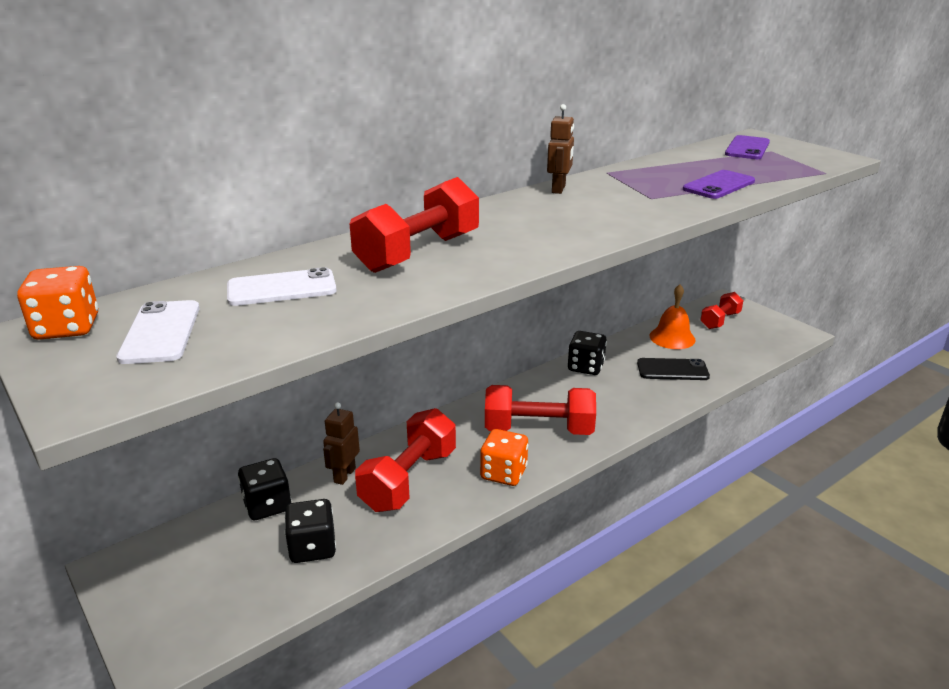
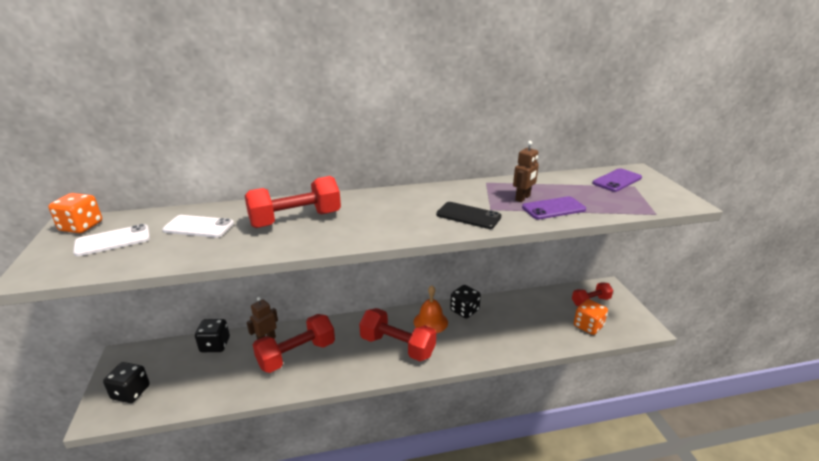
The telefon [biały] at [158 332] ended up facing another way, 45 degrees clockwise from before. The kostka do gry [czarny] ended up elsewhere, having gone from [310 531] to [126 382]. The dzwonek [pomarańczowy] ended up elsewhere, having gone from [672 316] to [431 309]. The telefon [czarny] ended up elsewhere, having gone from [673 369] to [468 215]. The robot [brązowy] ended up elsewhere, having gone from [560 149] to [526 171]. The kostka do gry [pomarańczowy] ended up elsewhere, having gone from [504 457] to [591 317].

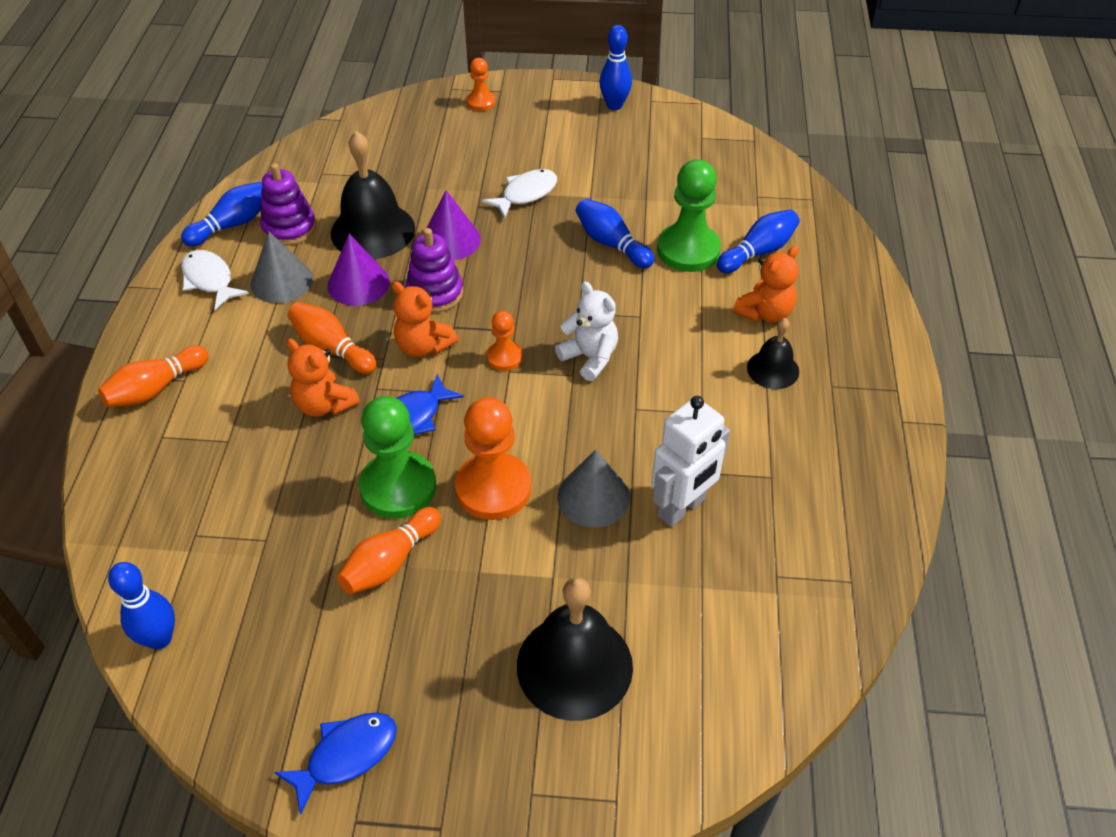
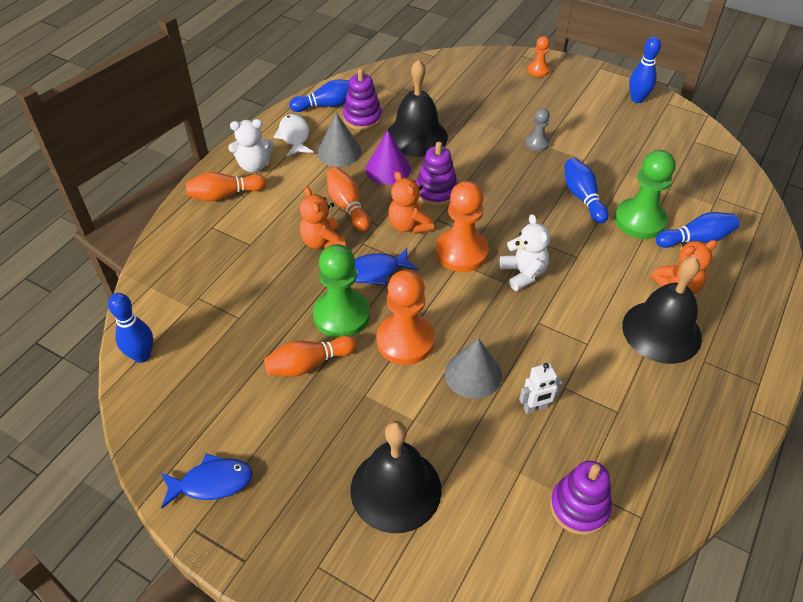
The second view gained the miś [biały] at [251 146]. The size of the pionek [pomarańczowy] at [504 341] changed by a factor of 1.91. The size of the robot [biały] at [690 461] changed by a factor of 0.56. Where the ryba [biały] stood at [519 193], the pionek [szary] came to stand at [537 129]. The second view gained the zabawka nakładanka [fioletowy] at [581 498]. The size of the dzwonek [czarny] at [773 353] changed by a factor of 1.82. The second view lost the stożek [fioletowy] at [454 225].

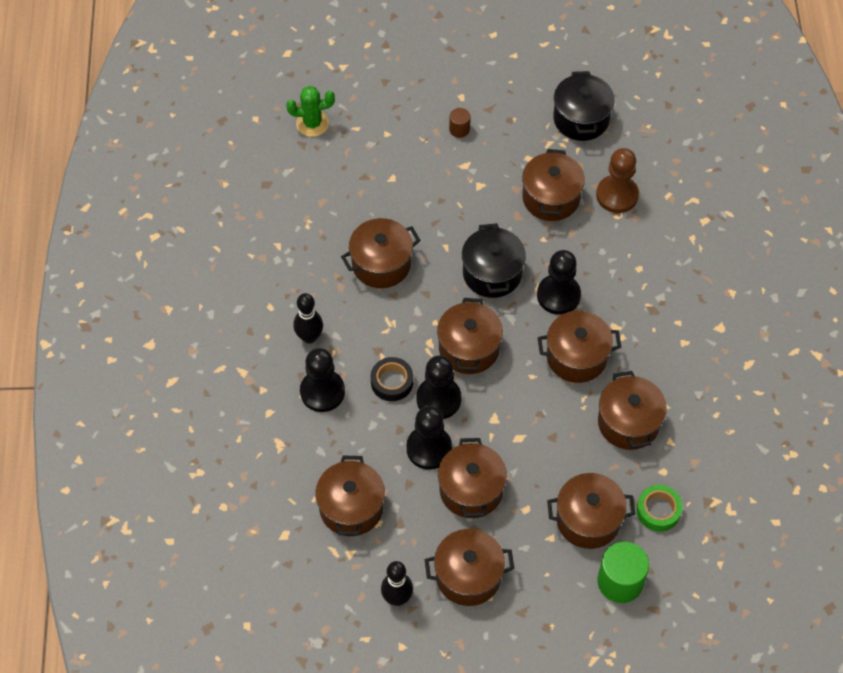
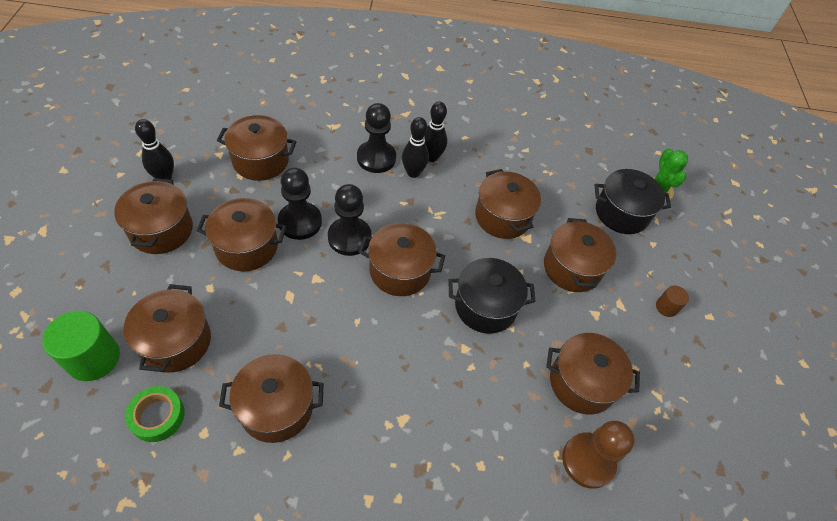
The second view gained the kręgiel [czarny] at [415 147]. The garnek [brązowy] ended up elsewhere, having gone from [579 347] to [580 255]. The garnek [czarny] ended up elsewhere, having gone from [584 106] to [633 201]. The second view lost the taśma klejąca [czarny] at [392 379]. The second view lost the pionek [czarny] at [559 282].

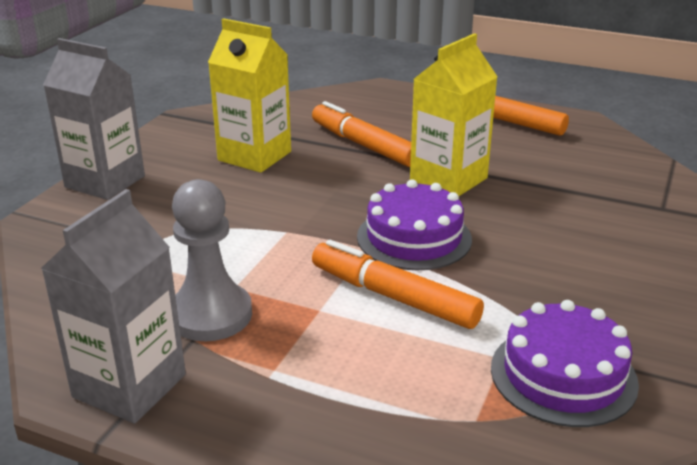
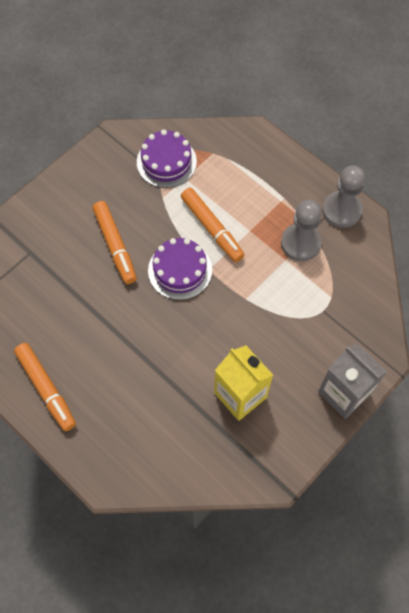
The flamaster [pomarańczowy] ended up elsewhere, having gone from [361 134] to [115 242]. Where the karton mleka [szary] stood at [113 306], the pionek [szary] came to stand at [343 196]. The second view lost the karton mleka [żółty] at [454 114].

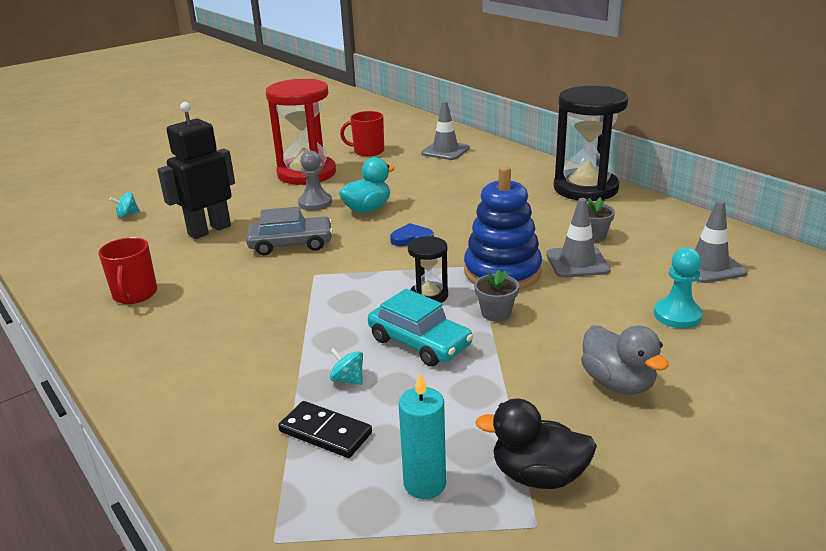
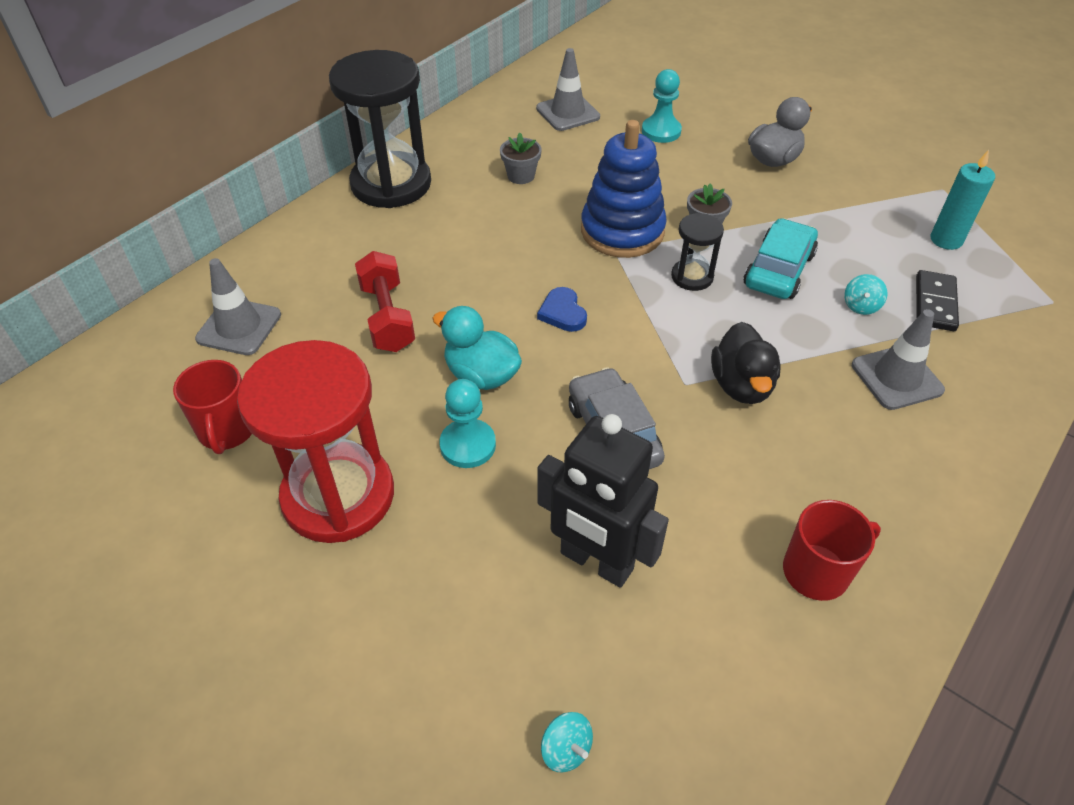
The second view gained the hantel [czerwony] at [385 301]. What was the pionek [szary] at [315 180] turned into the pionek [turkusowy] at [467 423]. The kaczka [czarny] ended up elsewhere, having gone from [536 444] to [746 363]. The pachołek [szary] ended up elsewhere, having gone from [578 238] to [898 359].

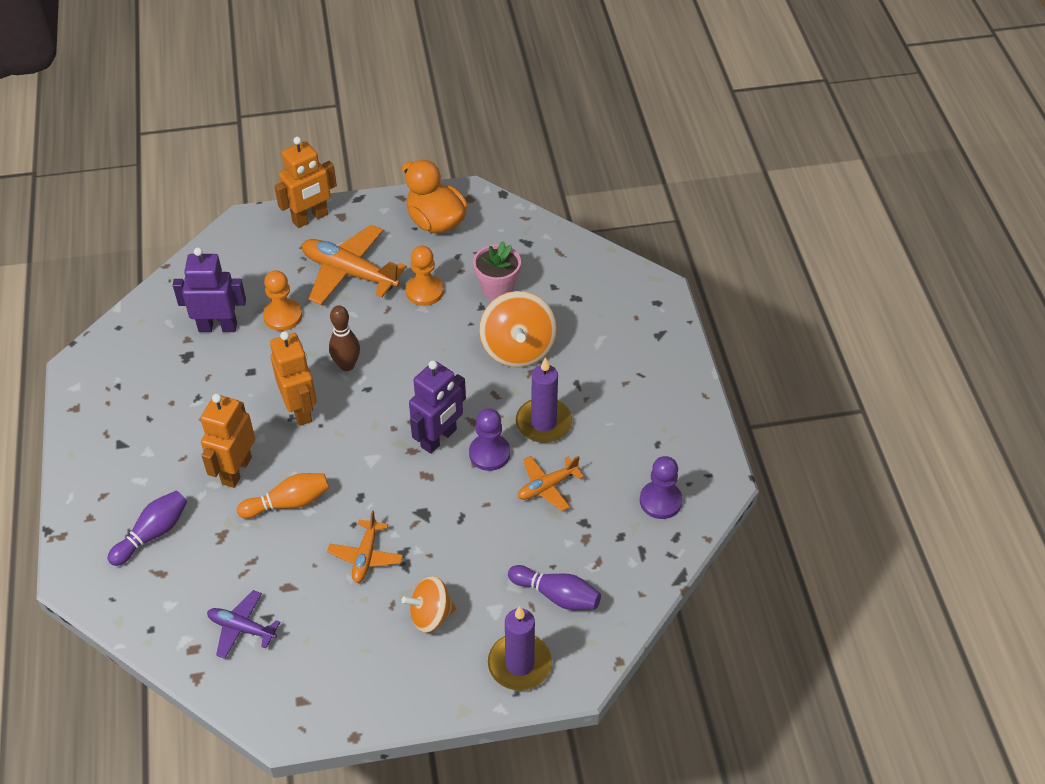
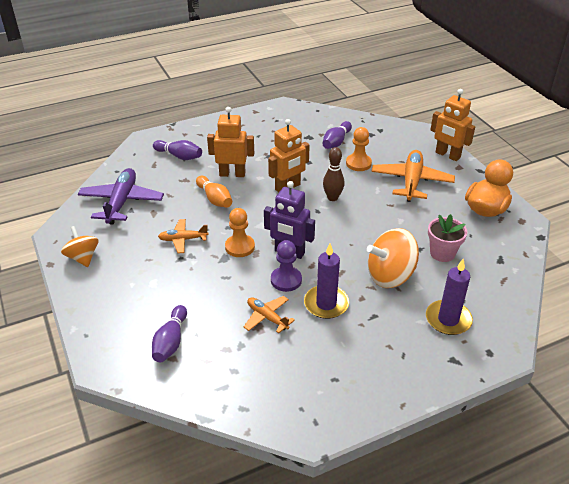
The bączek [pomarańczowy] ended up elsewhere, having gone from [428 604] to [79 246]. The size of the samolot [fioletowy] at [243 624] changed by a factor of 1.78. The pionek [pomarańczowy] ended up elsewhere, having gone from [425 276] to [240 232]. Where the robot [fioletowy] stood at [209 289], the kręgiel [fioletowy] came to stand at [337 135]. The świeca [fioletowy] ended up elsewhere, having gone from [520 648] to [449 297]. The second view lost the pionek [fioletowy] at [661 487].

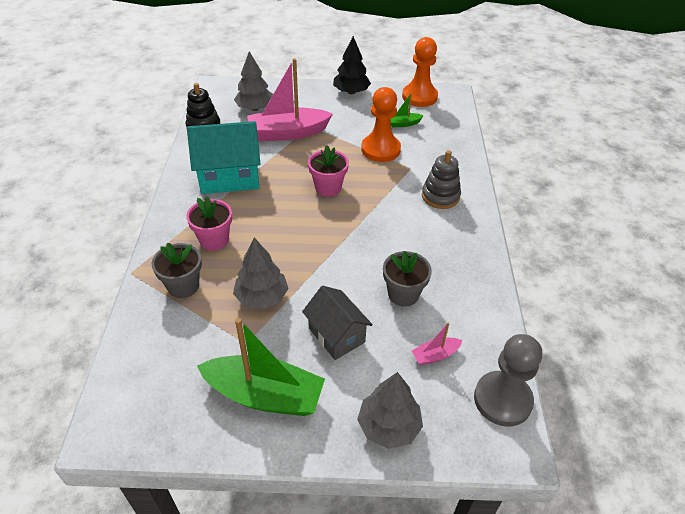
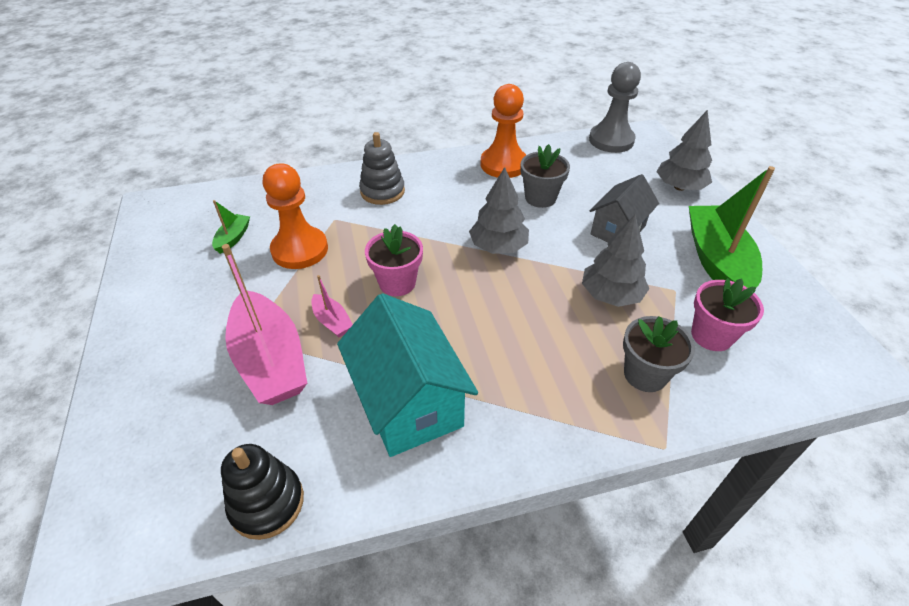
The łódka [zielony] at [407 110] ended up facing another way, 135 degrees counterclockwise from before. The łódka [różowy] ended up elsewhere, having gone from [437 344] to [332 306]. The drzewko [szary] ended up elsewhere, having gone from [253 81] to [499 210]. The pionek [pomarańczowy] ended up elsewhere, having gone from [420 72] to [503 131]. The doniczka [różowy] ended up elsewhere, having gone from [209 223] to [727 314]. The second view lost the drzewko [czarny] at [352 65].

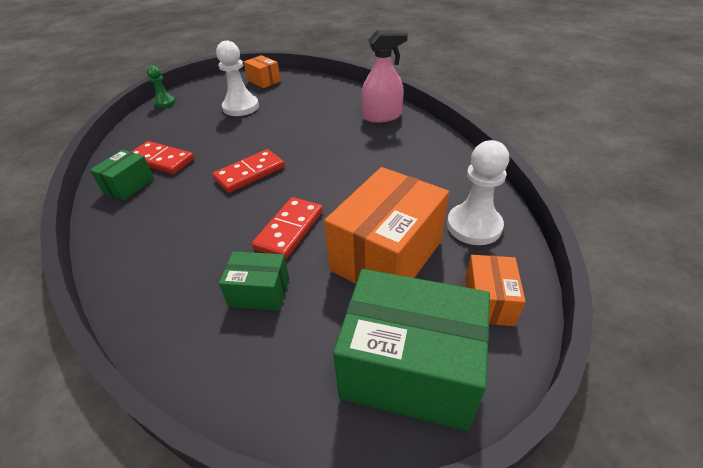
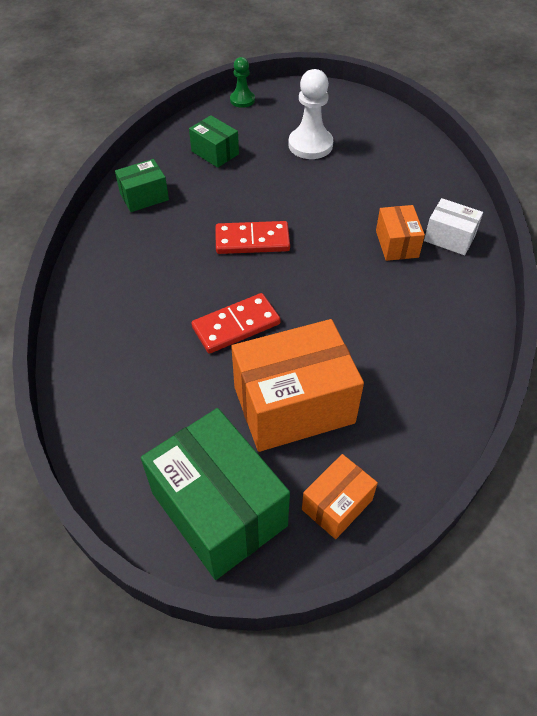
The pudełko [zielony] ended up elsewhere, having gone from [254 281] to [214 141]. The pudełko [pomarańczowy] ended up elsewhere, having gone from [262 71] to [400 233]. Where the spryskiwacz [różowy] stood at [384 76], the pudełko [biały] came to stand at [453 226]. The second view lost the kostka domina [czerwony] at [163 157]. The second view lost the pionek [biały] at [478 192].

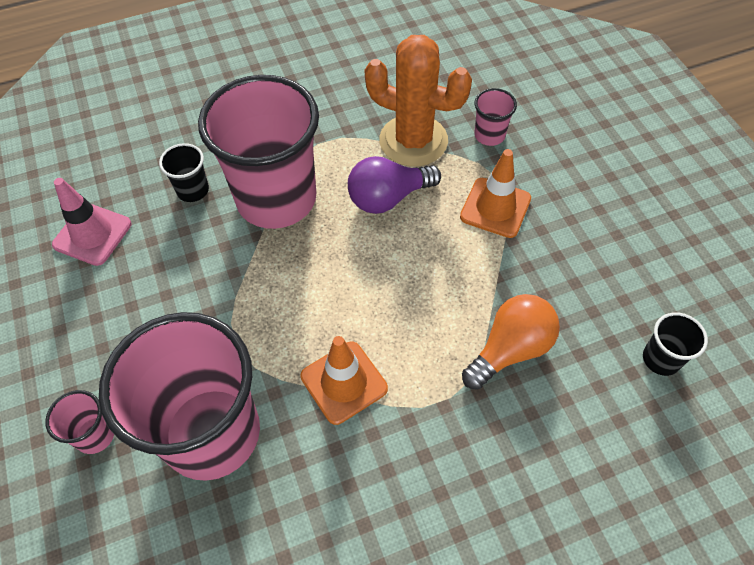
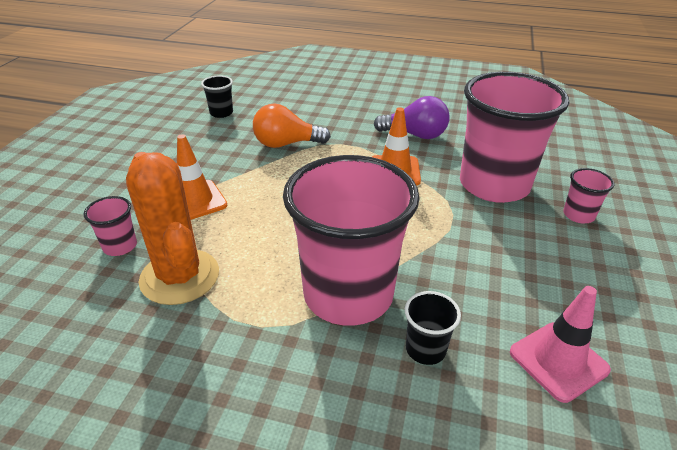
The żarówka [fioletowy] ended up elsewhere, having gone from [394 185] to [411 117].

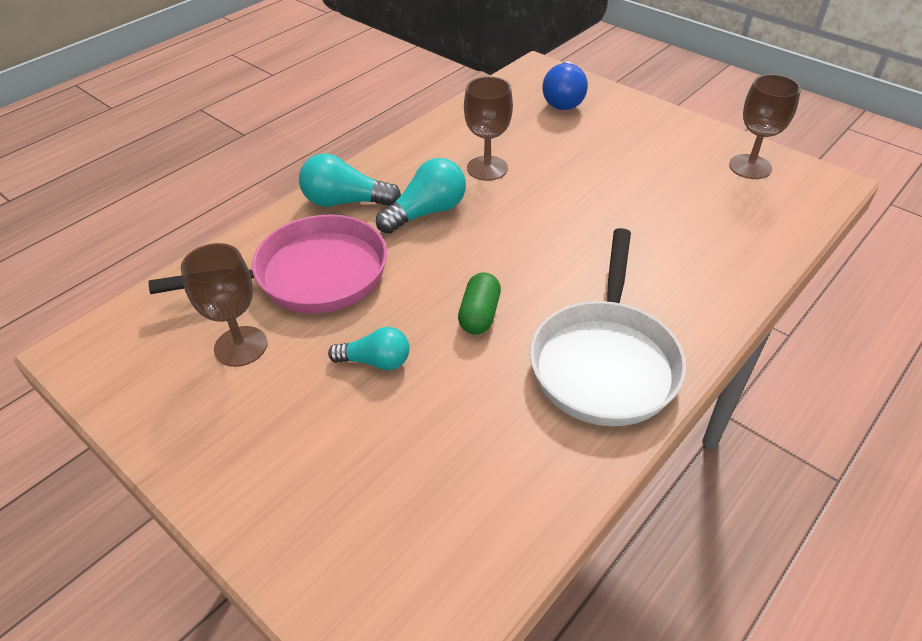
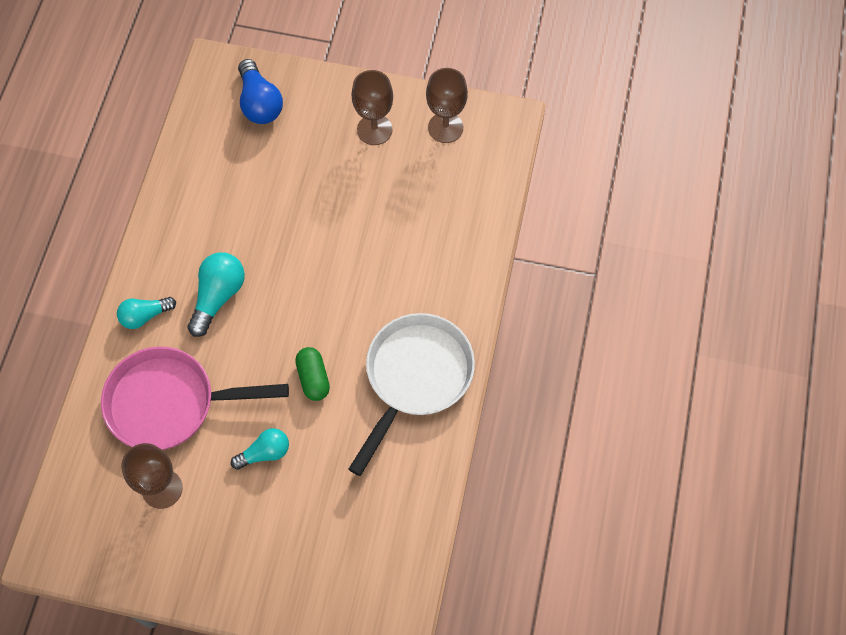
The patelnia [różowy] at [268 263] ended up facing another way, 135 degrees counterclockwise from before. The size of the żarówka [turkusowy] at [350 180] changed by a factor of 0.67. The patelnia [biały] at [608 327] ended up facing another way, 135 degrees counterclockwise from before. The kielich [brązowy] ended up elsewhere, having gone from [488 128] to [372 107].

